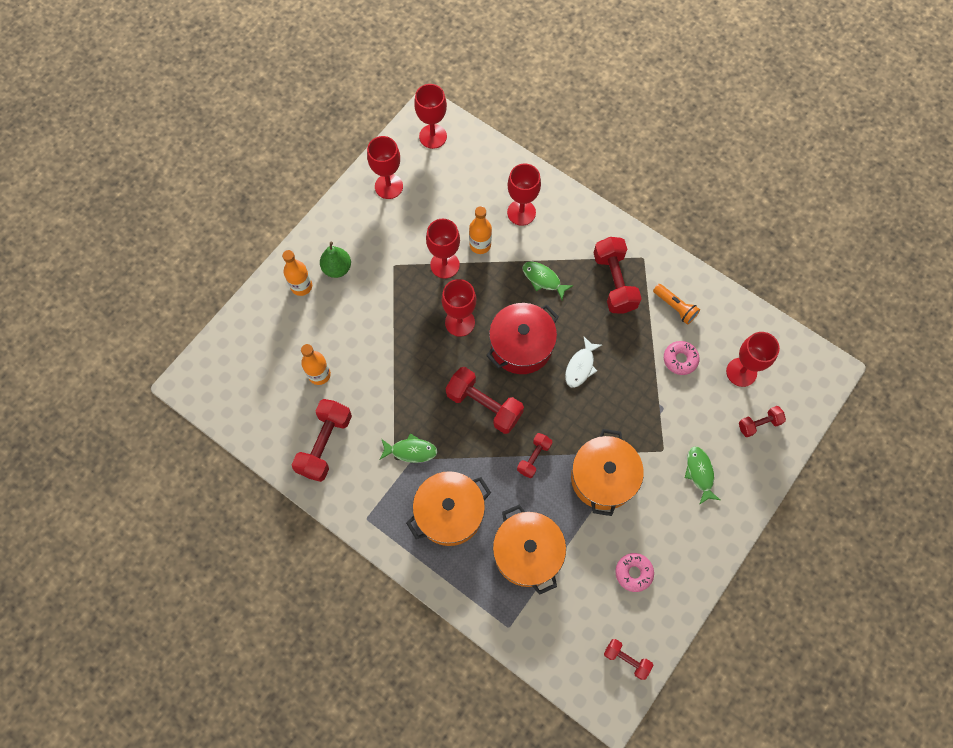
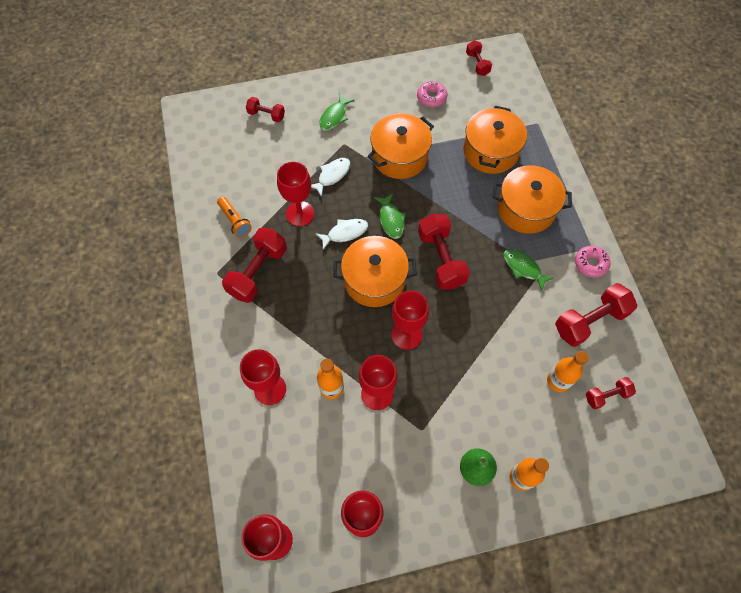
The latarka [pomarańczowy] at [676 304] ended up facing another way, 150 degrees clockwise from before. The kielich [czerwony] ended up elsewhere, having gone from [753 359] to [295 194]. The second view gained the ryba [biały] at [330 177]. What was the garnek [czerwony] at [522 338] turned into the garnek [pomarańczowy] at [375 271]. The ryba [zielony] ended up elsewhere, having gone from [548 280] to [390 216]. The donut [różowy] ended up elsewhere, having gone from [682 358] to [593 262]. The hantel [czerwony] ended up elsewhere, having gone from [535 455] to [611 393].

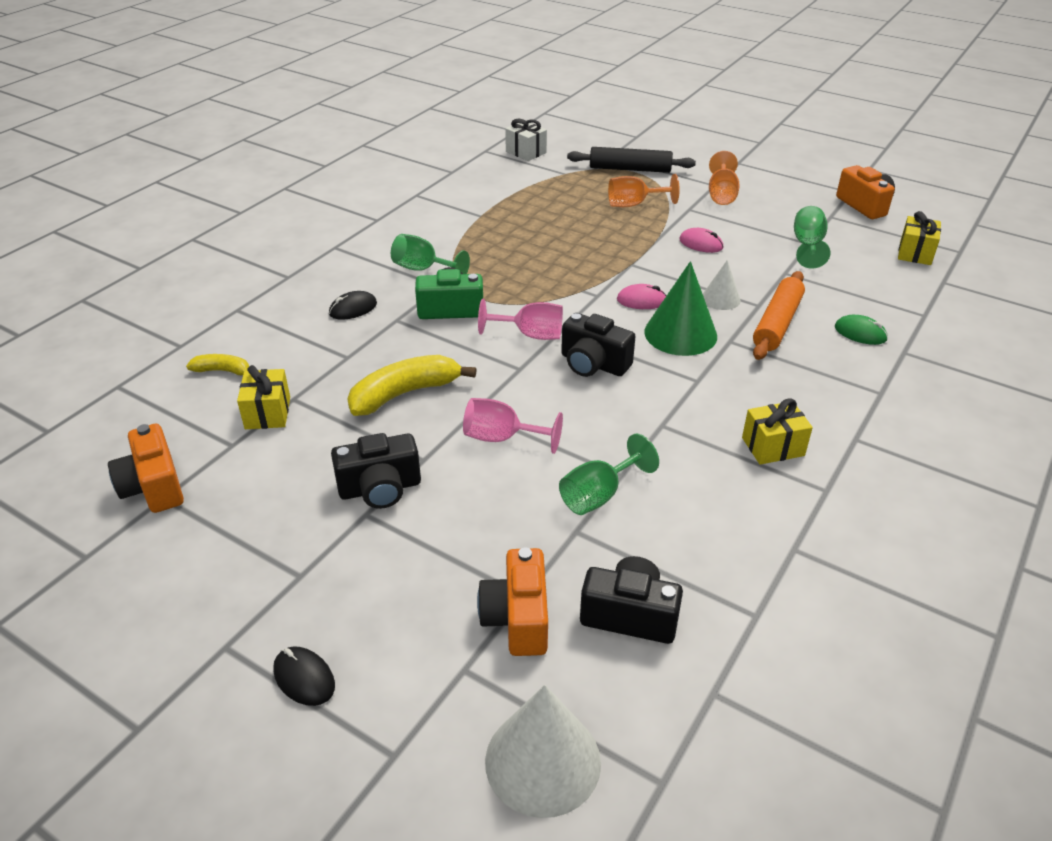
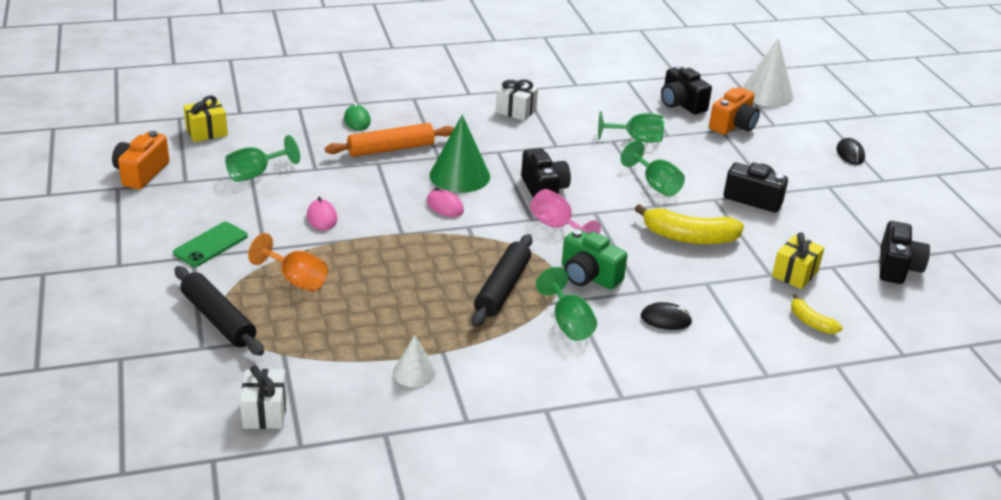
Where the kielich [pomarańczowy] stood at [724 178], the telefon [zielony] came to stand at [210 244]. The stożek [biały] ended up elsewhere, having gone from [722 285] to [414 361]. The second view gained the wałek do ciasta [czarny] at [502 280]. What was the prezent [żółty] at [777 431] turned into the prezent [biały] at [517 100]. What was the kielich [różowy] at [513 426] turned into the kielich [zielony] at [652 168]. What was the aparat fotograficzny [pomarańczowy] at [146 468] turned into the aparat fotograficzny [czarny] at [905 252].

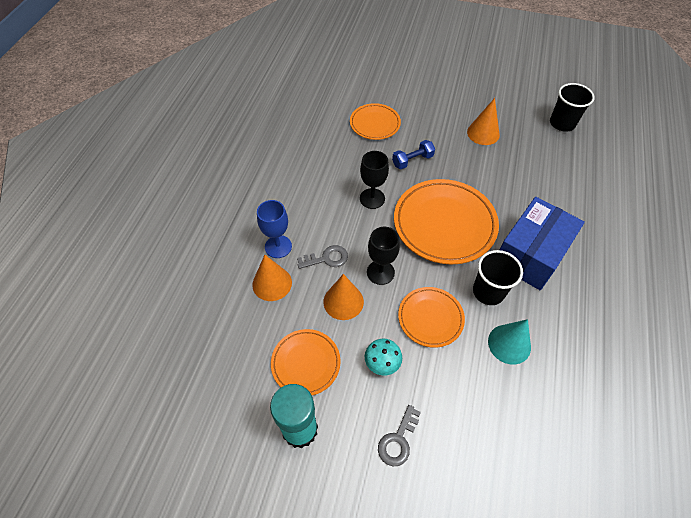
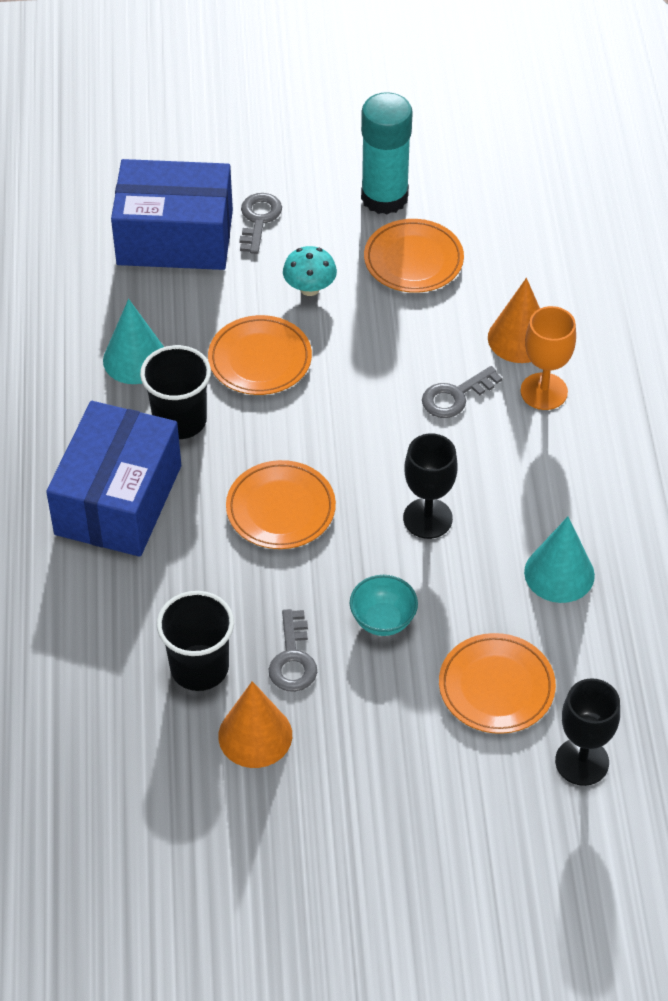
The second view gained the pudełko [niebieski] at [172 214]. The szklanka [czarny] ended up elsewhere, having gone from [572 107] to [195 641]. The size of the talerz [pomarańczowy] at [446 221] changed by a factor of 0.57. The second view gained the klucz [szary] at [293 650]. Where the hantel [niebieski] stood at [413 154], the miska [turkusowy] came to stand at [384 605]. What was the kielich [niebieski] at [274 229] turned into the kielich [pomarańczowy] at [548 358]. The second view gained the stożek [turkusowy] at [559 560]. The kielich [czarny] ended up elsewhere, having gone from [383 256] to [587 732]. The second view lost the stożek [pomarańczowy] at [344 297].

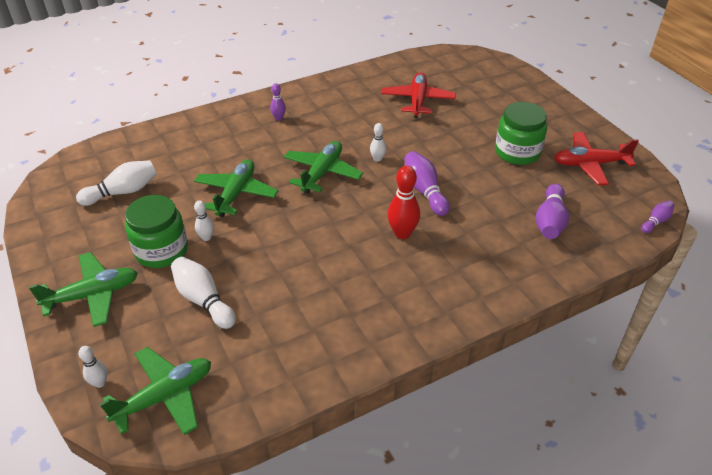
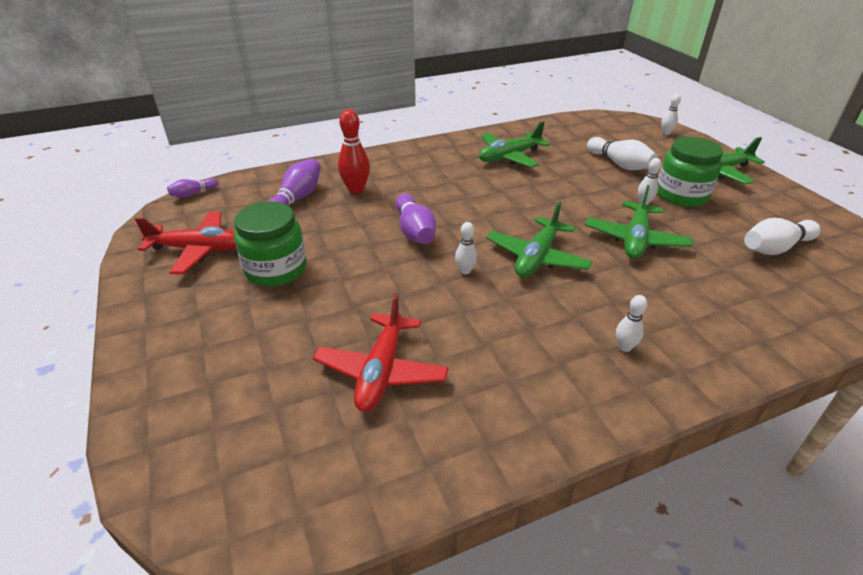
The kręgiel [czerwony] ended up elsewhere, having gone from [403 202] to [354 151]. The samolot [zielony] ended up elsewhere, having gone from [155 391] to [514 144]. What was the kręgiel [fioletowy] at [278 102] turned into the kręgiel [biały] at [631 323].

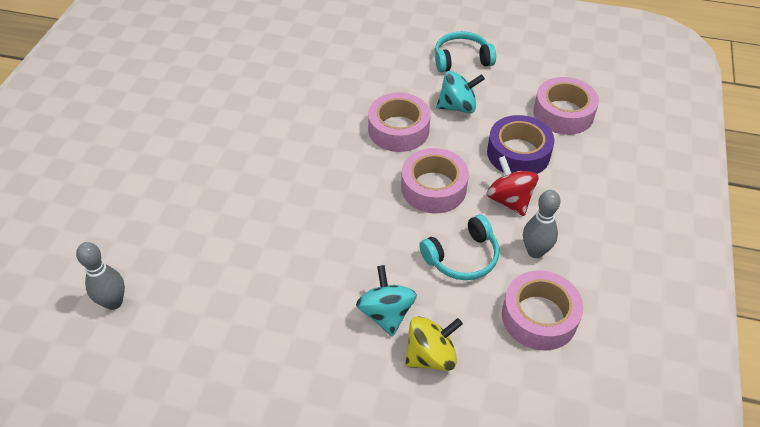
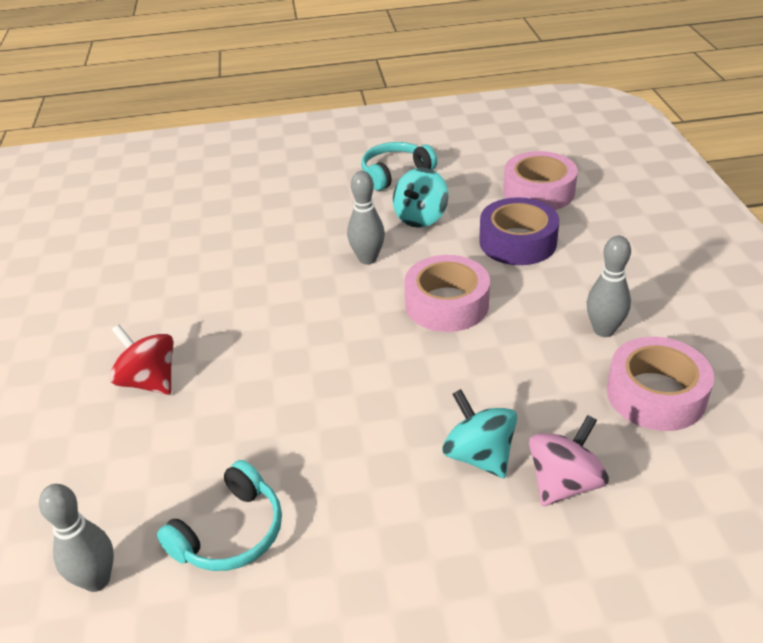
The bączek [czerwony] ended up elsewhere, having gone from [512 186] to [142 360]. The słuchawki [turkusowy] ended up elsewhere, having gone from [459 247] to [219 515]. Where the taśma klejąca [różowy] stood at [399 122], the kręgiel [szary] came to stand at [366 217]. The bączek [turkusowy] at [460 92] ended up facing another way, 150 degrees clockwise from before. What was the bączek [żółty] at [434 343] turned into the bączek [różowy] at [569 460].

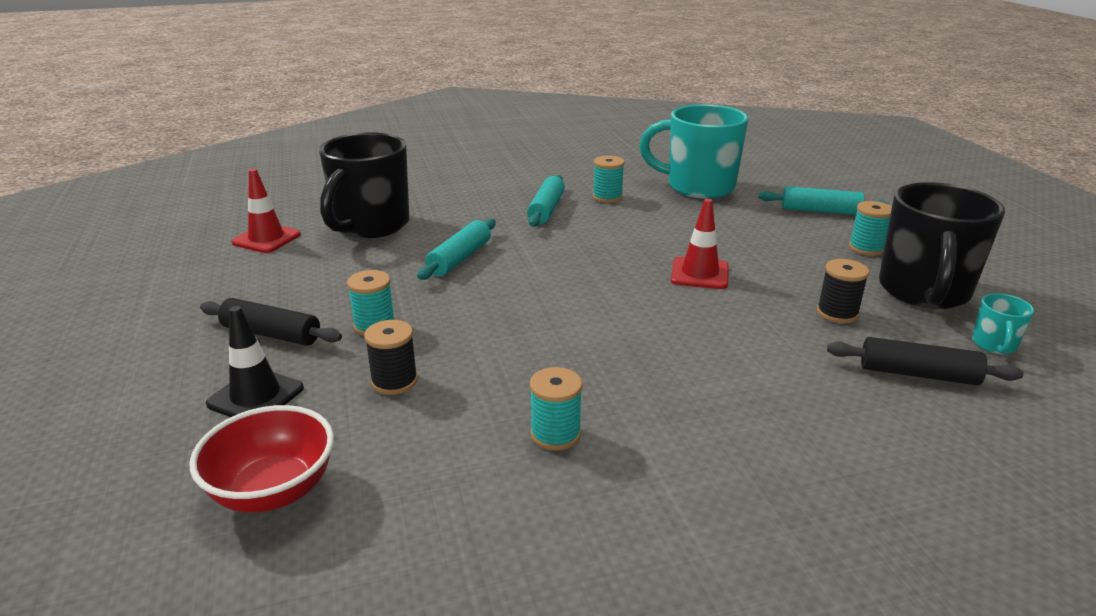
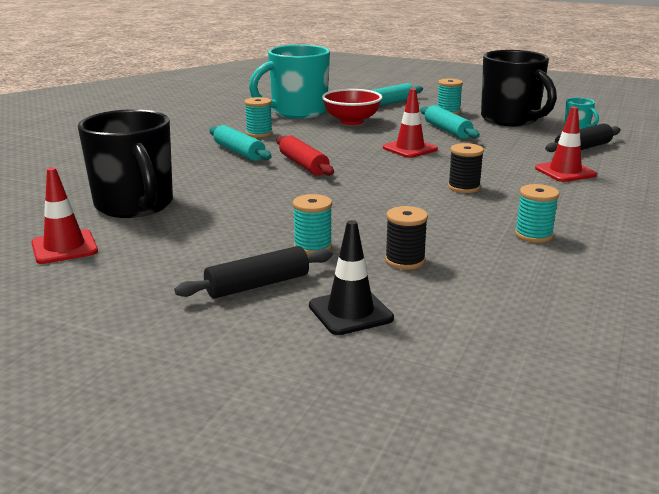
The second view gained the wałek do ciasta [czerwony] at [305 155]. The miska [czerwony] ended up elsewhere, having gone from [261 459] to [352 107]. The wałek do ciasta [turkusowy] ended up elsewhere, having gone from [456 249] to [450 122]. The szpulka [czarny] ended up elsewhere, having gone from [843 291] to [466 168]. The second view gained the pachołek [czerwony] at [566 144].

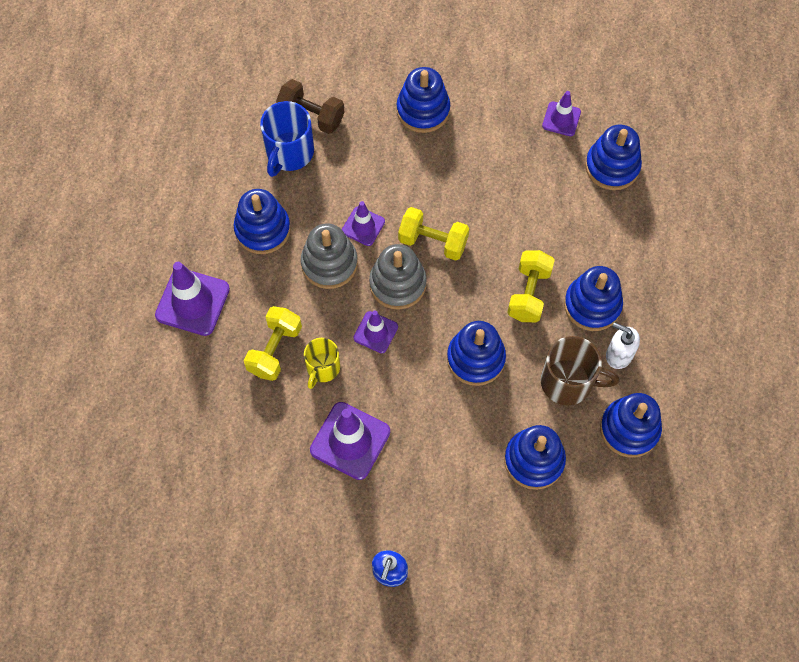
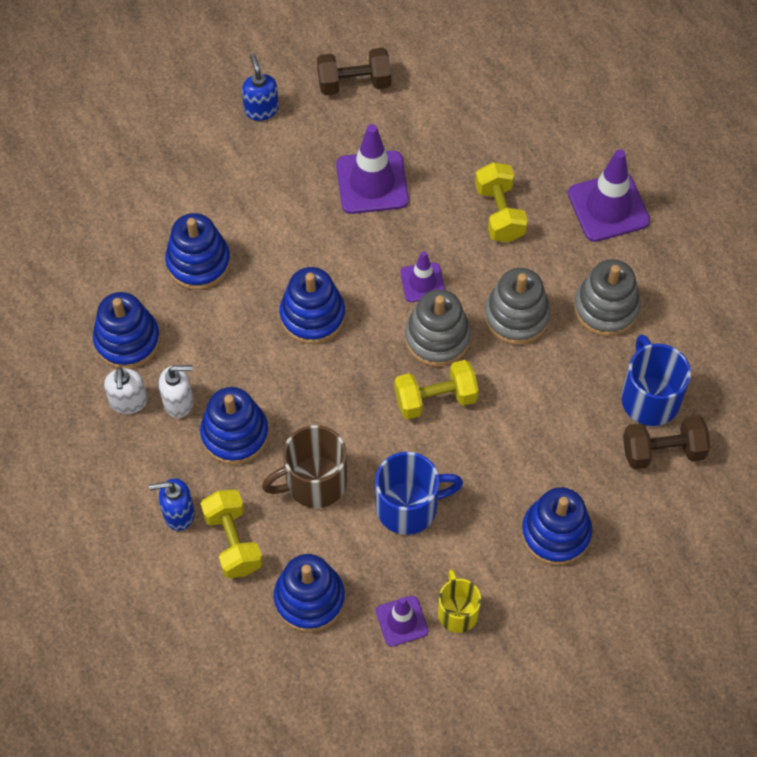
The second view gained the dozownik mydła [biały] at [125 390]. The second view gained the dozownik mydła [niebieski] at [172 504]. The hantel [żółty] ended up elsewhere, having gone from [531 286] to [232 533]. The kubek [brązowy] ended up elsewhere, having gone from [580 370] to [304 466]. The second view gained the hantel [brązowy] at [354 71]. The second view gained the kubek [niebieski] at [419 493]. The kubek [żółty] ended up elsewhere, having gone from [322 363] to [459 601]. What was the zabawka nakładanka [niebieski] at [262 221] turned into the zabawka nakładanka [szary] at [607 298]. The second view lost the pachołek [fioletowy] at [363 223].

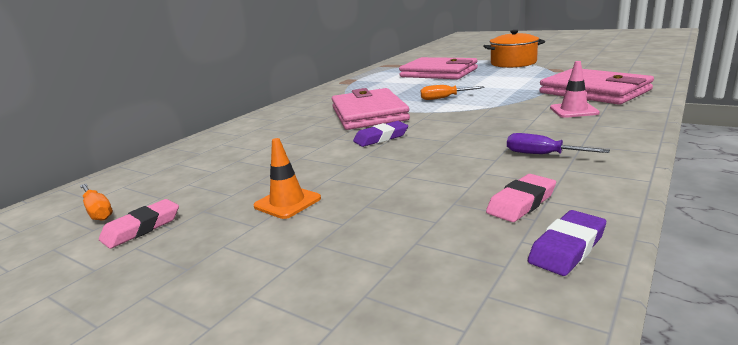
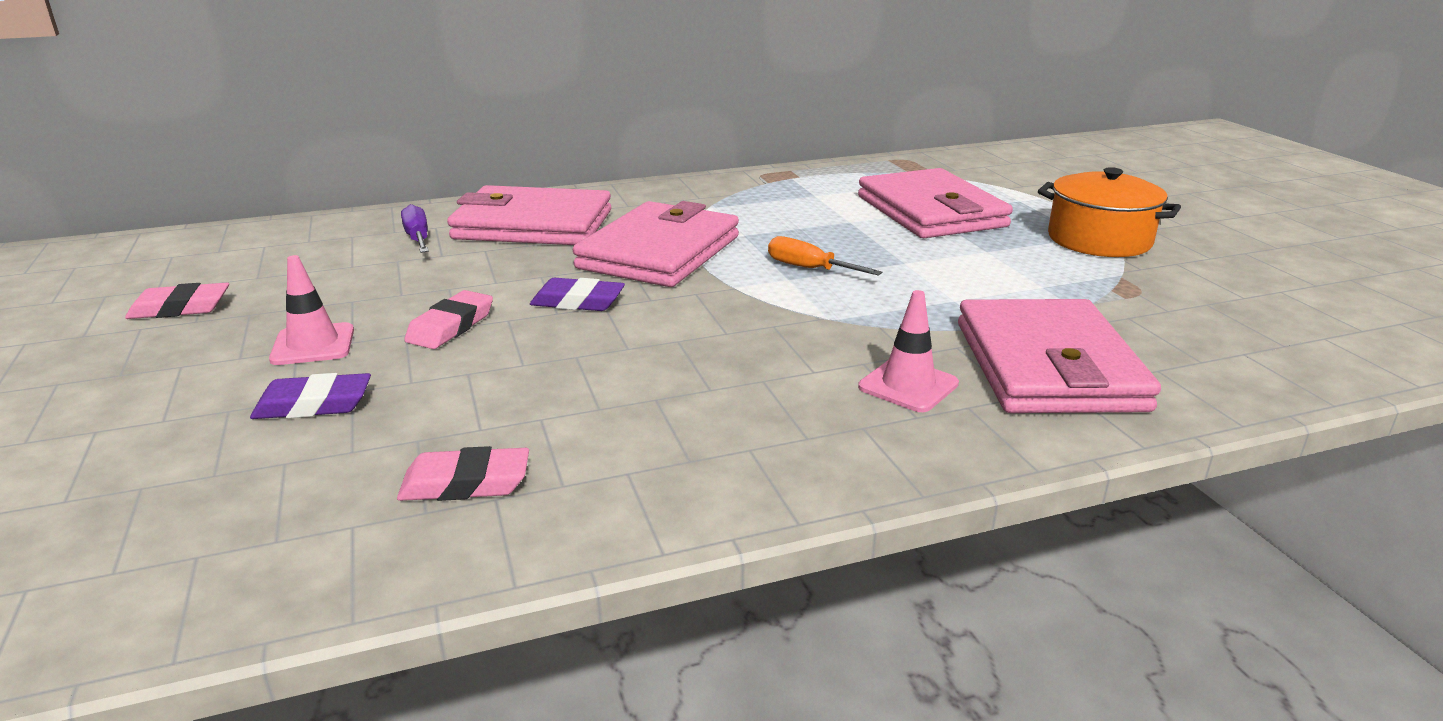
The gumka do mazania [fioletowy] ended up elsewhere, having gone from [567 243] to [310 396]. What was the pachołek [pomarańczowy] at [287 178] turned into the pachołek [różowy] at [311 310]. The śrubokręt [fioletowy] ended up elsewhere, having gone from [558 143] to [415 228]. The second view gained the gumka do mazania [różowy] at [449 319]. The second view gained the portfel [różowy] at [529 215]. The second view lost the śrubokręt [pomarańczowy] at [96 202].

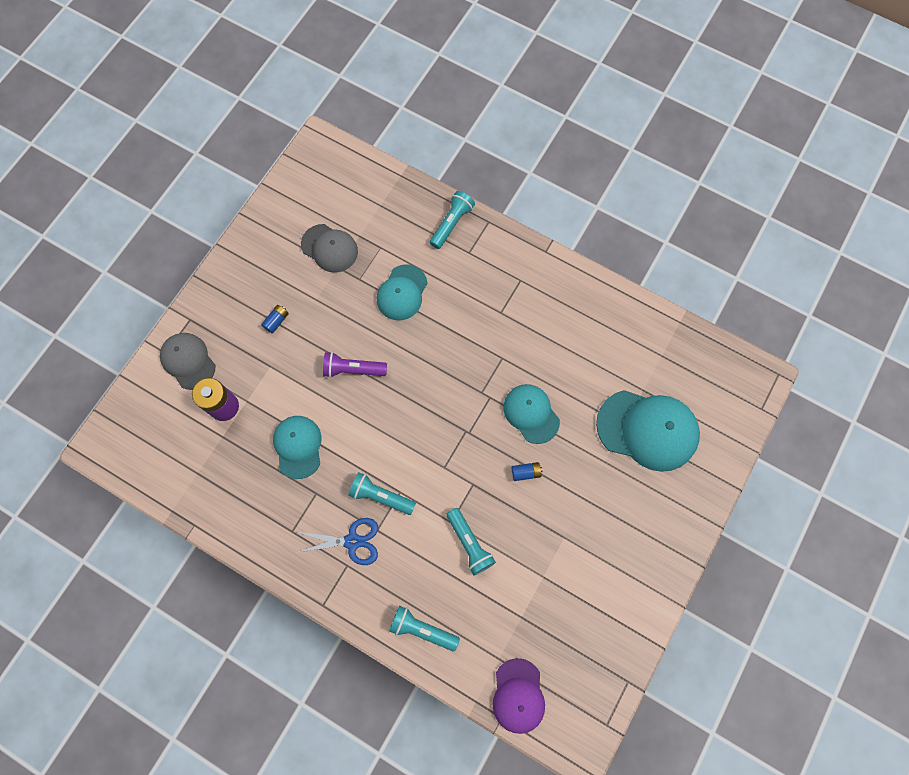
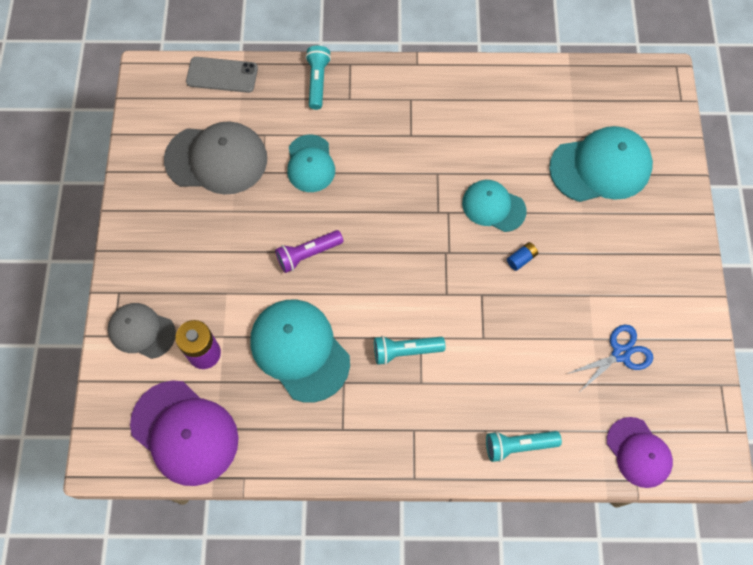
The second view gained the czapka [fioletowy] at [184 433]. The size of the czapka [szary] at [329 248] changed by a factor of 1.61. The second view gained the telefon [szary] at [222 75]. The size of the czapka [turkusowy] at [297 447] changed by a factor of 1.61. The nożyczki [niebieski] ended up elsewhere, having gone from [337 541] to [610 358]. The second view lost the bateria [niebieski] at [275 319]. The second view lost the latarka [turkusowy] at [471 542].

